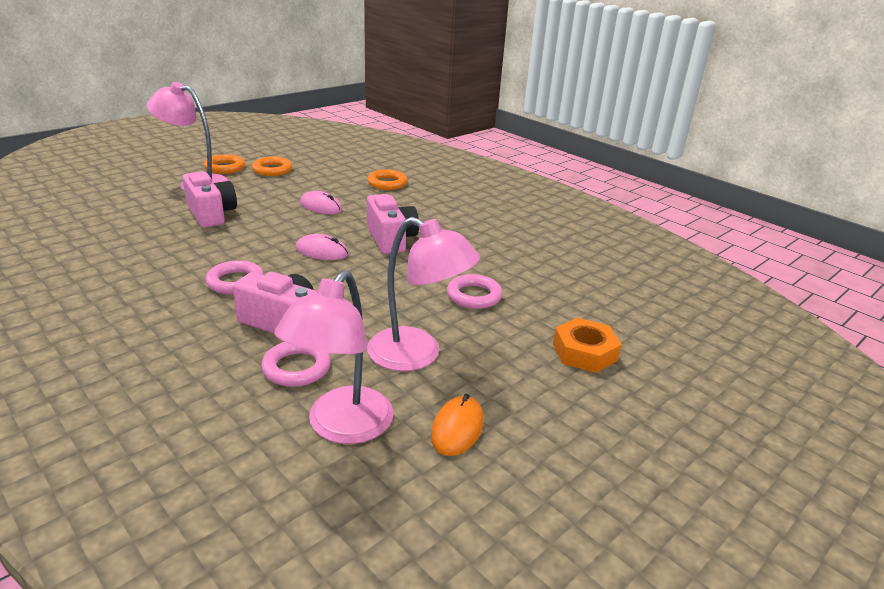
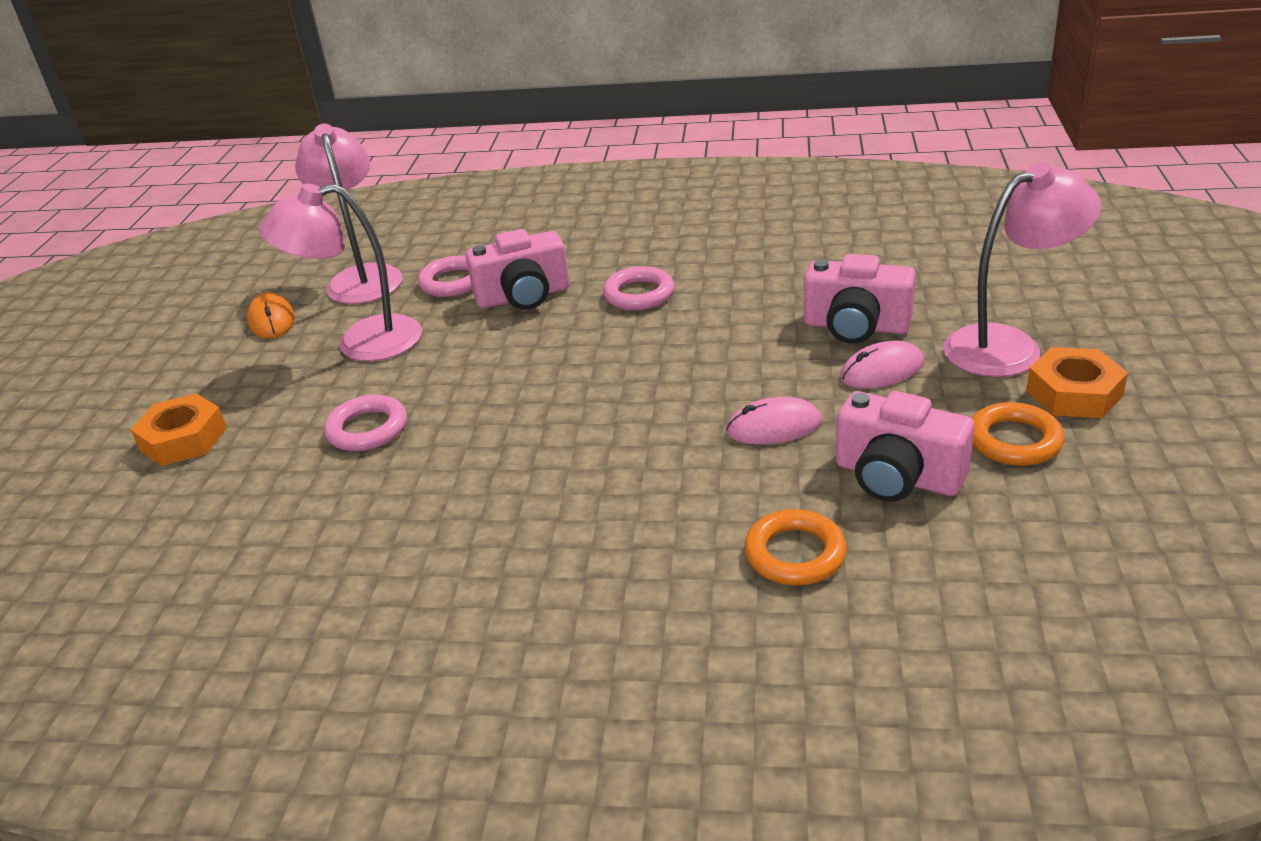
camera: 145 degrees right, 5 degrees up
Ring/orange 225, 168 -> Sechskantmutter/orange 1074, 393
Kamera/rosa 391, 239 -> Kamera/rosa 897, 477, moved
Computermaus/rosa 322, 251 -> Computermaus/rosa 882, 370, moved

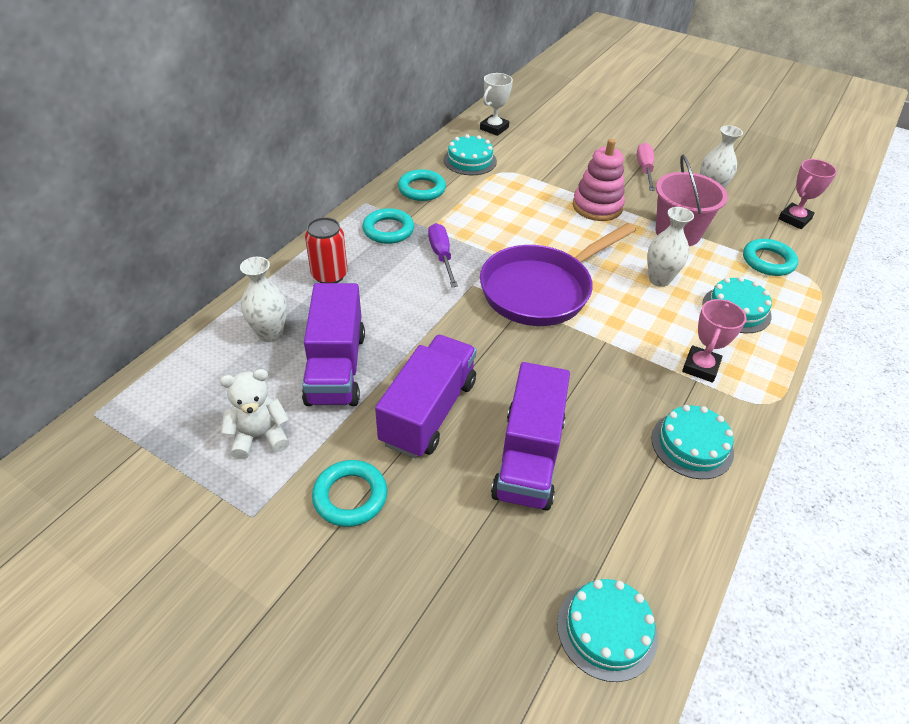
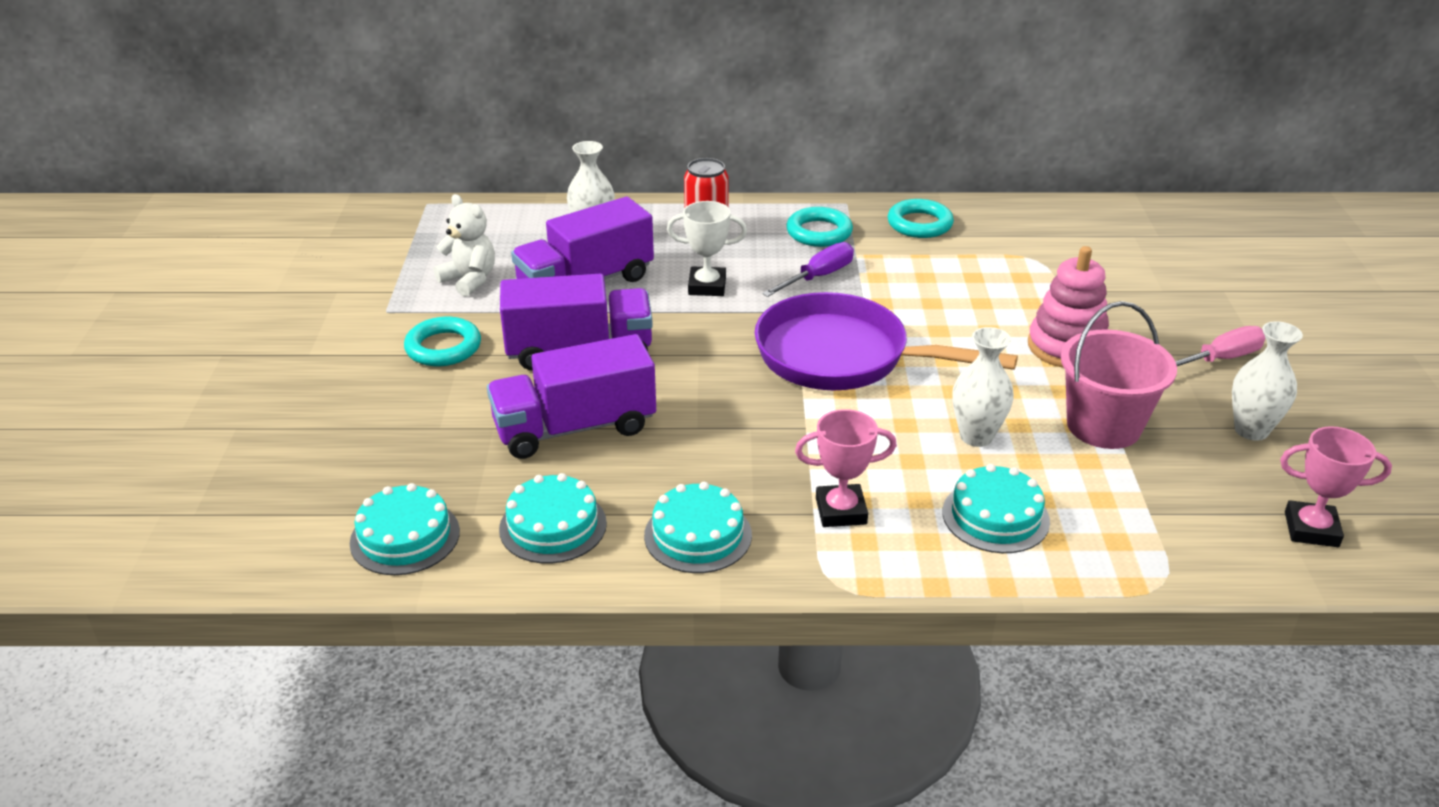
camera: 60 degrees right, 10 degrees down
Pokal/weiß 494, 128 -> Pokal/weiß 707, 286, moved
Kuchen/türkis 470, 160 -> Kuchen/türkis 553, 526, moved
Ring/türkis 768, 261 -> none

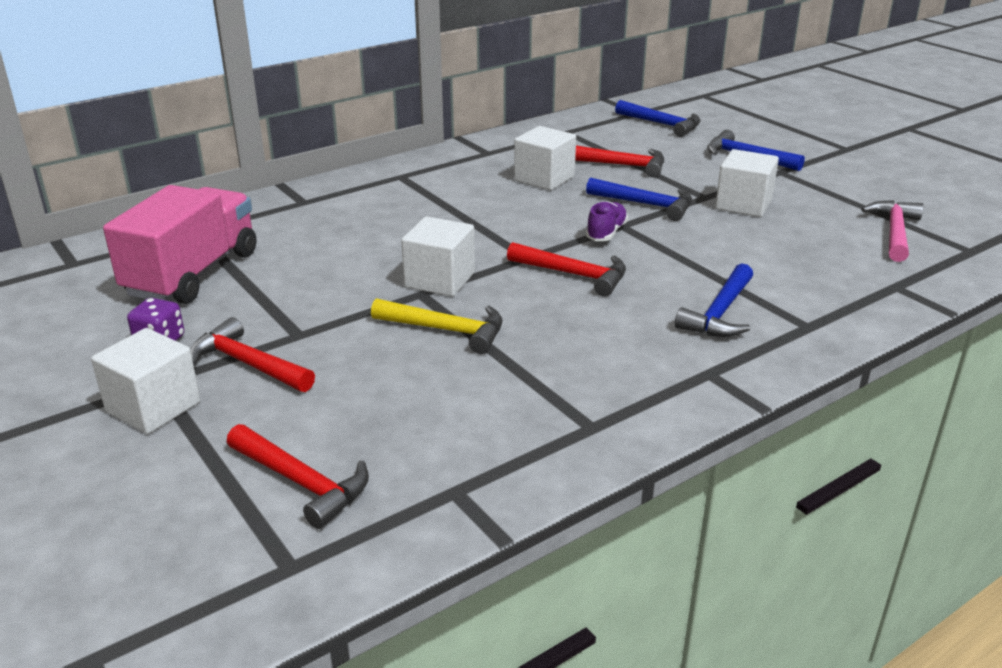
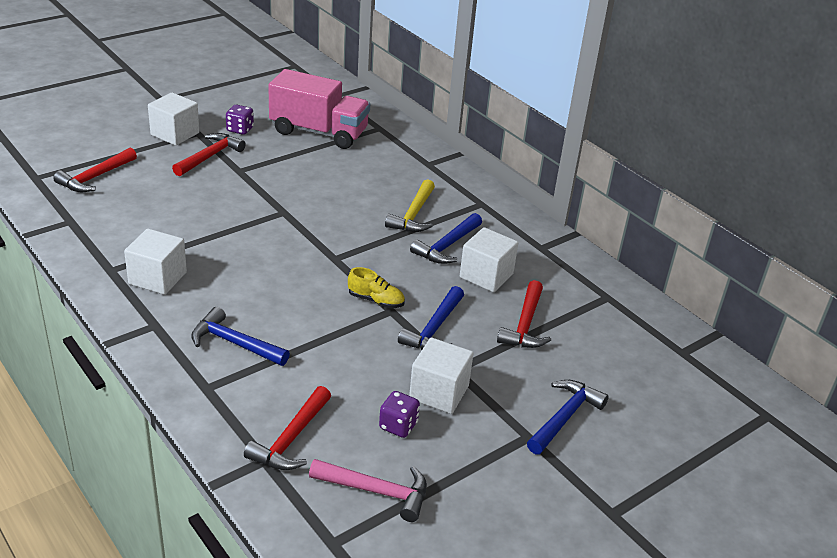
camera: 85 degrees right, 5 degrees up
Hammer/blau 662, 124 -> Hammer/blau 447, 246, moved
Schuh/lila 606, 233 -> Schuh/gelb 376, 300
Kubus/weiß 440, 280 -> Kubus/weiß 157, 278, moved
Hammer/rot 574, 275 -> Hammer/rot 291, 439, moved
Hammer/gelb 447, 330 -> Hammer/gelb 413, 215, moved
none -> Spielwürfel/lila 398, 426

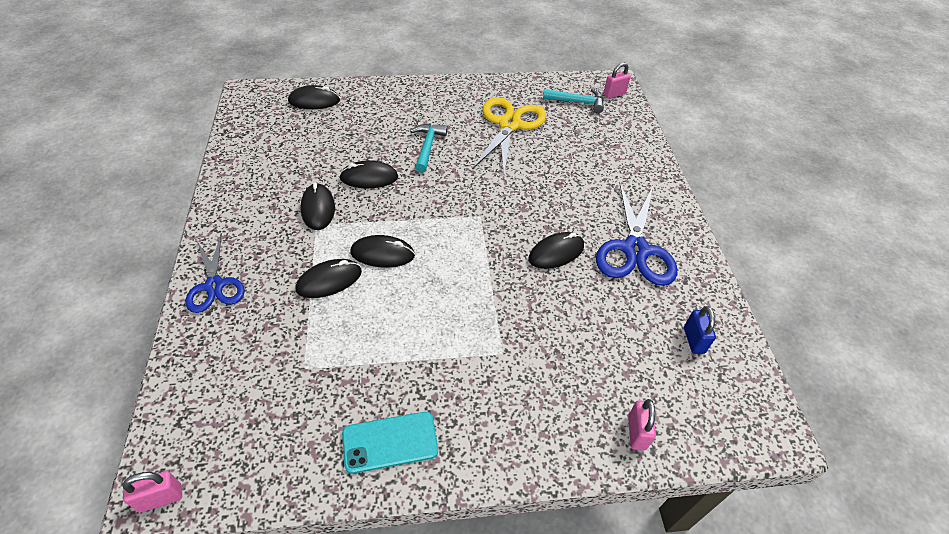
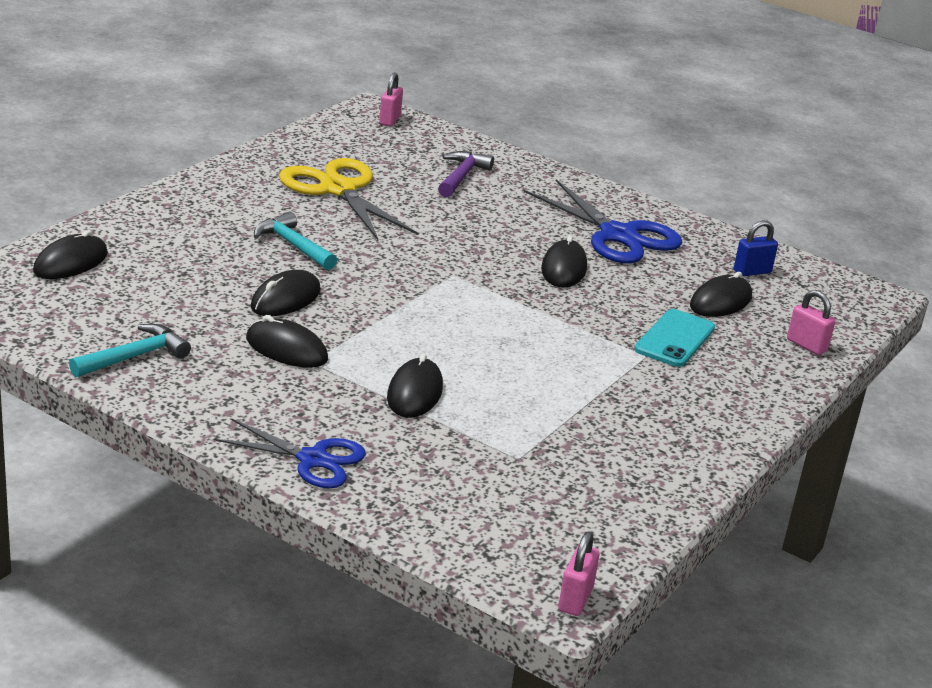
camera: 50 degrees left, 20 degrees down
Hammer/türkis 577, 102 -> Hammer/türkis 135, 356, moved
Computermaus/schwarz 382, 254 -> Computermaus/schwarz 720, 302, moved
Vorhängeschloss/blau 693, 340 -> Vorhängeschloss/blau 752, 272, 60 degrees counterclockwise
Handy/türkis 390, 442 -> Handy/türkis 674, 339, moved
none -> Hammer/lila 461, 176

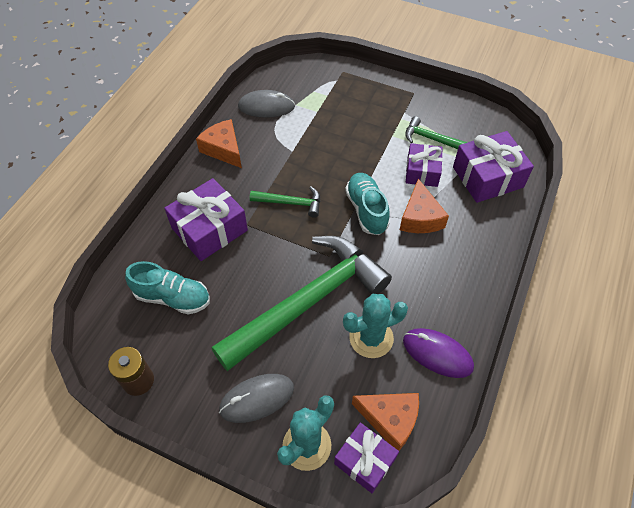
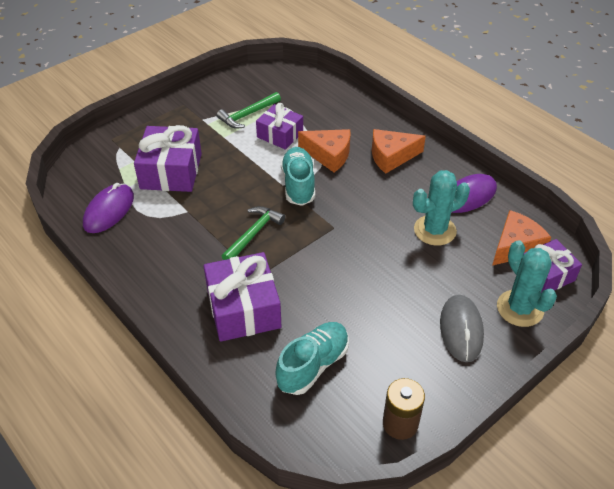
camera: 65 degrees left, 10 degrees down
Computermaus/grau 266, 107 -> Computermaus/lila 109, 211
Käse/orange 223, 149 -> Käse/orange 391, 156, moved
Geschenk/lila 487, 177 -> Geschenk/lila 171, 171, moved
Schuh/türkis 366, 210 -> Schuh/türkis 298, 185, 75 degrees clockwise
Hammer/grün 307, 302 -> none
Kaktus/türkis 371, 338 -> Kaktus/türkis 435, 230, 60 degrees clockwise

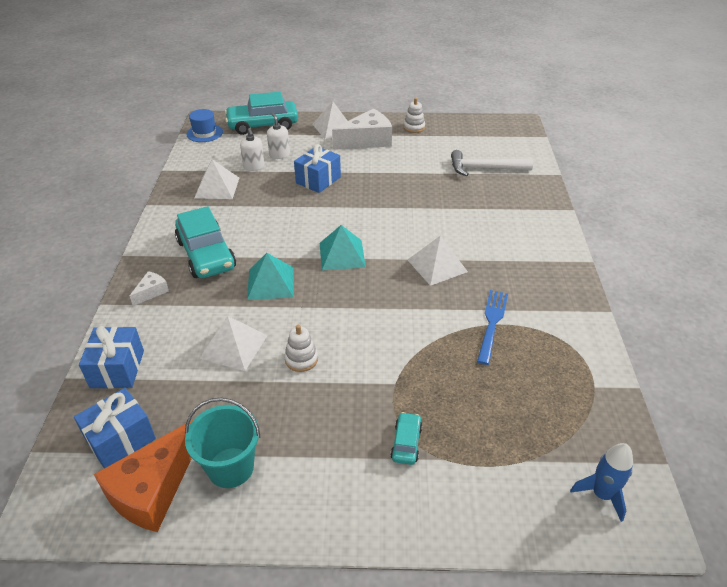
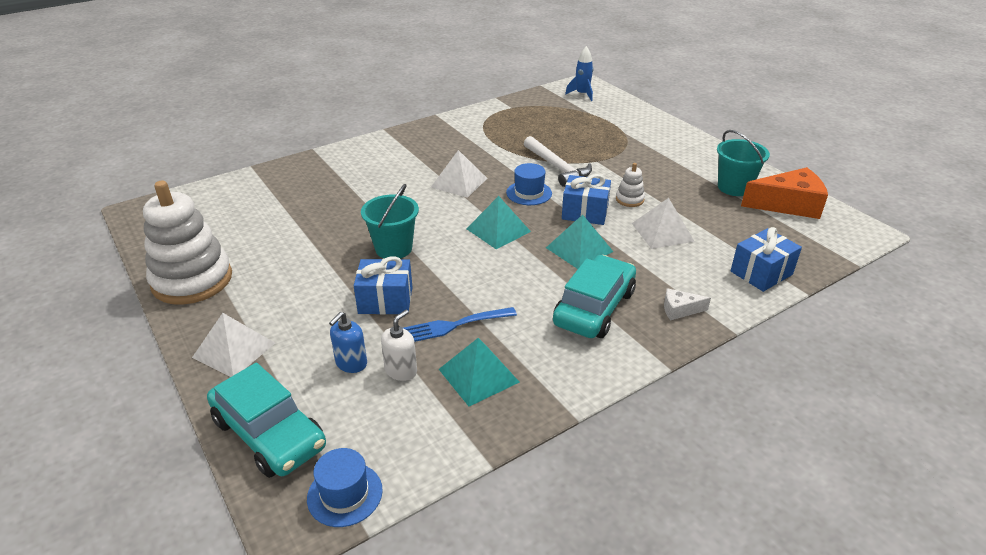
camera: 125 degrees left, 5 degrees down
Stapelspielzeug/weiß 414, 127 -> Stapelspielzeug/weiß 192, 280, x2.35
Käse/weiß 367, 140 -> none
Seifenspender/weiß 279, 155 -> Seifenspender/blau 351, 363
Hammer/weiß 485, 168 -> Hammer/weiß 557, 167, moved
Pyramide/weiß 217, 187 -> Pyramide/türkis 478, 375
Gabel/blau 492, 322 -> Gabel/blau 453, 326, moved
Geschenk/blau 120, 439 -> Geschenk/blau 585, 212, moved
Auto/türkis 406, 443 -> none
none -> Hut/blau 529, 193
none -> Eimer/türkis 393, 248

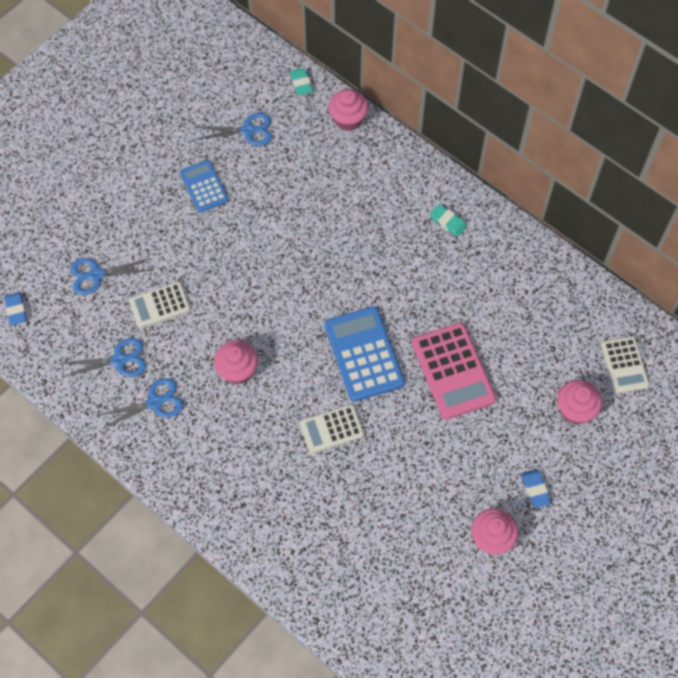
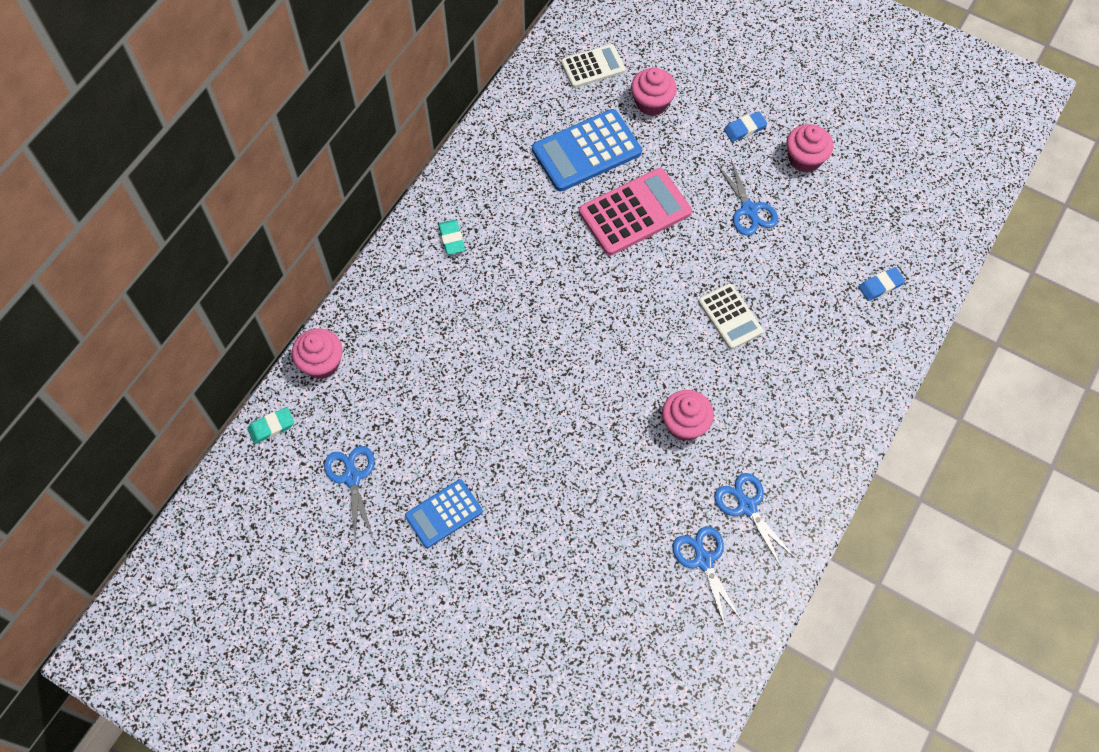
camera: 100 degrees left, 0 degrees up
Radiergummi/türkis 448, 222 -> Radiergummi/türkis 451, 239, 45 degrees counterclockwise
Schere/blau 96, 275 -> Schere/blau 749, 209, moved
Taschenrechner/weiß 159, 305 -> none
Radiergummi/blau 16, 310 -> Radiergummi/blau 880, 286, moved
Taschenrechner/blau 364, 354 -> Taschenrechner/blau 586, 151, moved

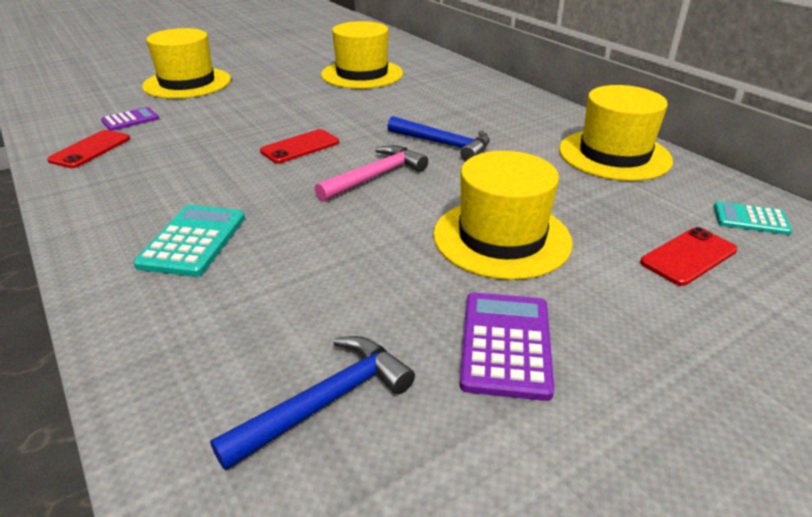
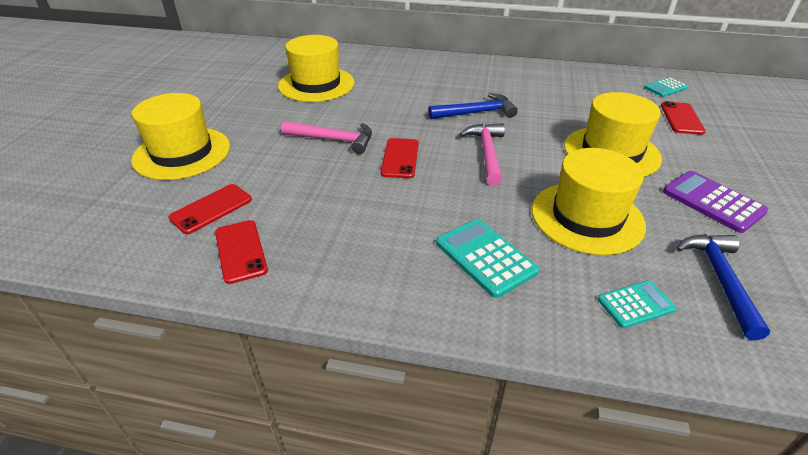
camera: 45 degrees left, 5 degrees up
Hut/gelb 614, 155 -> Hut/gelb 587, 217, moved
Taschenrechner/lila 130, 120 -> Handy/rot 211, 209
none -> Hammer/rosa 333, 140
none -> Taschenrechner/türkis 635, 304

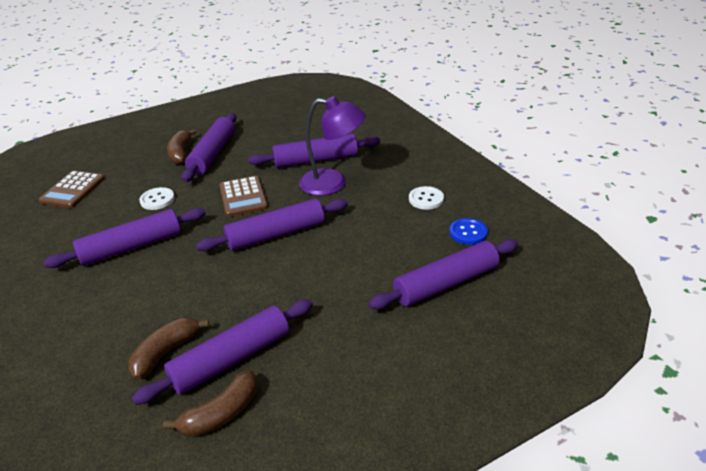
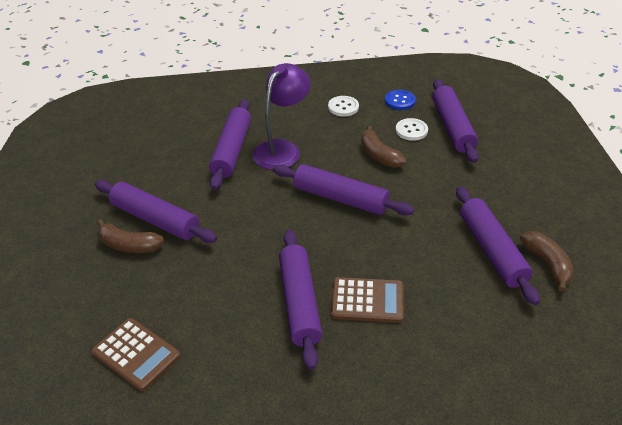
camera: 70 degrees left, 5 degrees up
Taschenrechner/braun 243, 197 -> Taschenrechner/braun 367, 301, moved
Knopf/weiß 157, 200 -> Knopf/weiß 411, 130, moved
Nudelholz/lila 276, 234 -> Nudelholz/lila 340, 198, 60 degrees counterclockwise
Banane/braun 166, 352 -> Banane/braun 379, 155, moved

